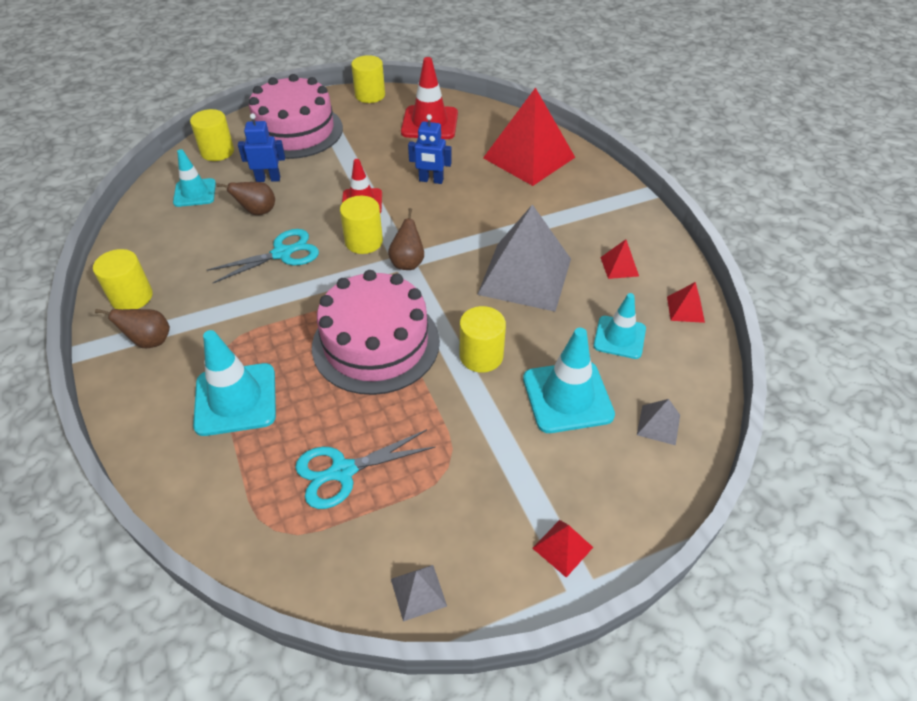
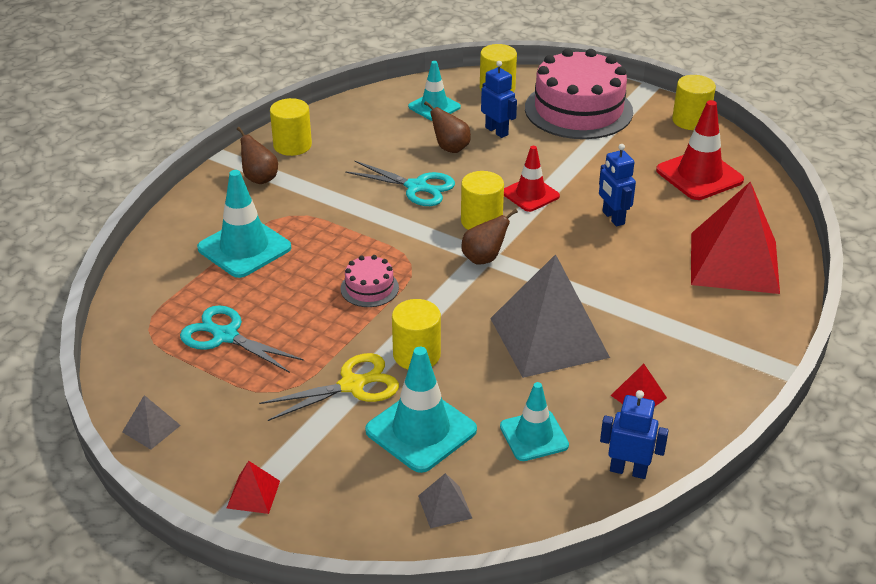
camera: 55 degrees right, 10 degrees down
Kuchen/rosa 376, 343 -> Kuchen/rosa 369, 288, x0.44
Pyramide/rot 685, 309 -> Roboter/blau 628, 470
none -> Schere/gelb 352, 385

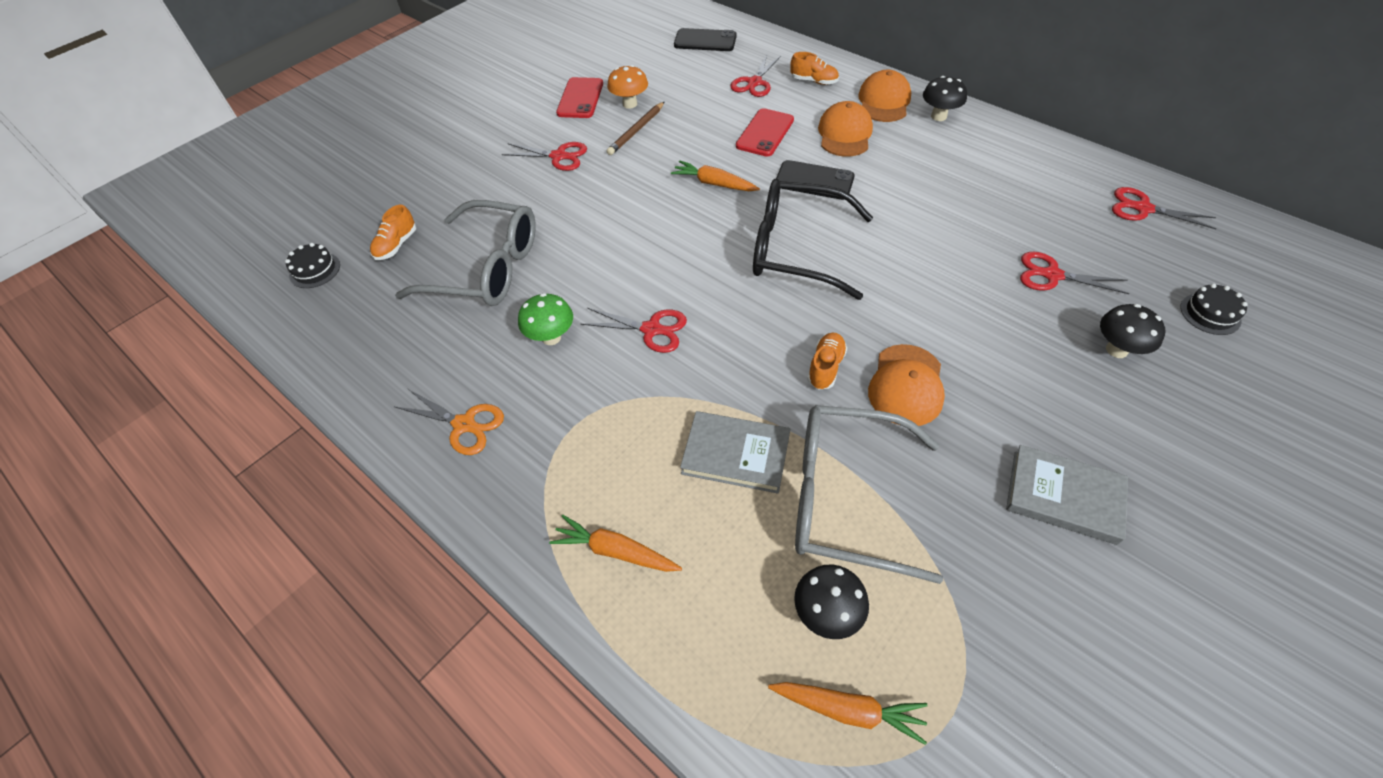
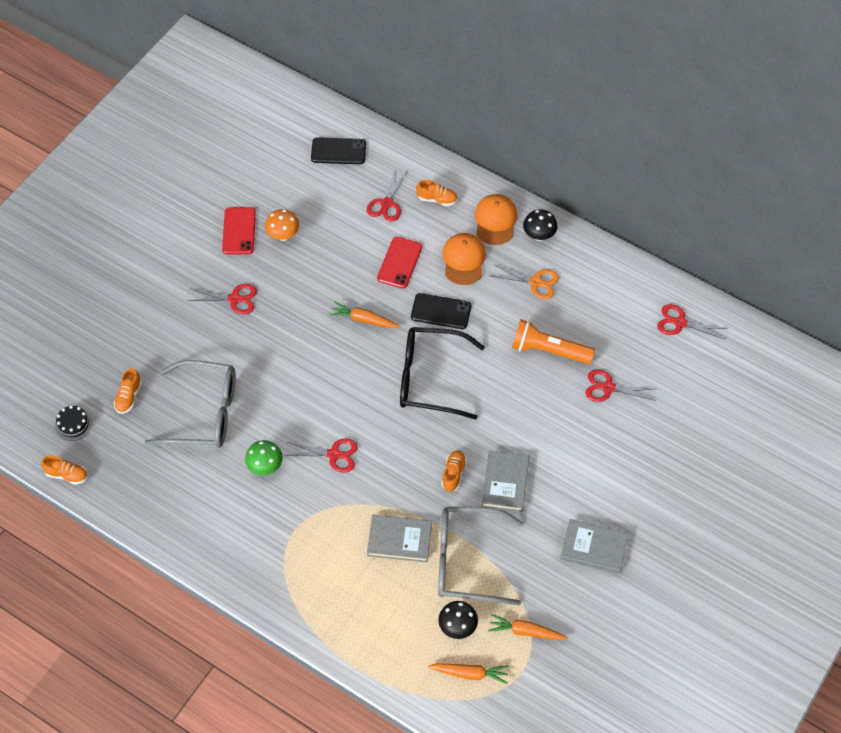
camera: 10 degrees left, 5 degrees up
Bleistift/braun 636, 131 -> none
Kuchen/schwarz 1210, 314 -> none
Pilz/schwarz 1116, 350 -> none
Kappe/orange 906, 385 -> Buch/grau 505, 482
Schere/orange 464, 425 -> Schere/orange 535, 282, moved
Karotte/orange 615, 551 -> Karotte/orange 525, 631, moved
none -> Taschenlampe/orange 548, 350
none -> Schuh/orange 67, 475

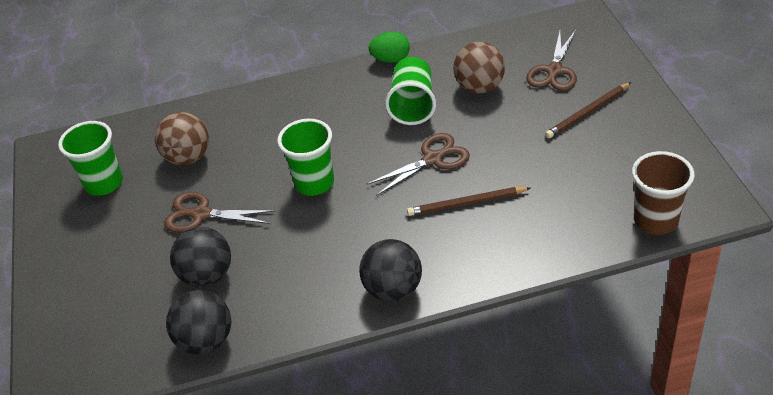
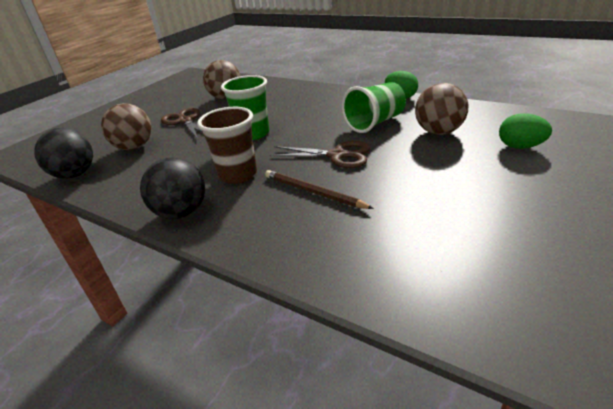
camera: 45 degrees right, 10 degrees down
Schere/braun 554, 71 -> Ei/grün 520, 147
Bleistift/braun 588, 112 -> none
Becher/grün 104, 183 -> none
Becher/braun 655, 220 -> Becher/braun 238, 174, moved
Ball/schwarz 207, 276 -> Ball/braun 134, 147

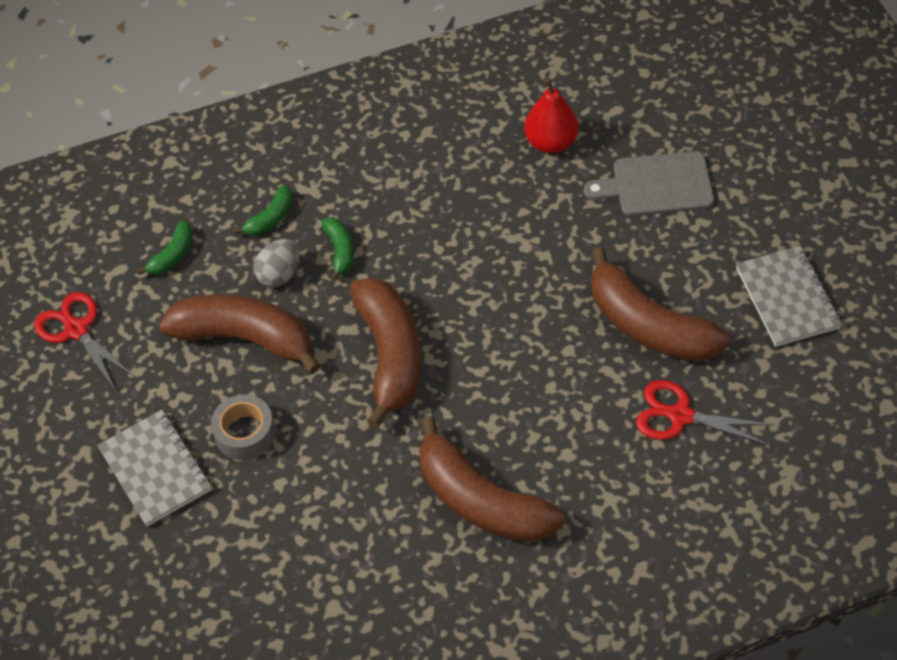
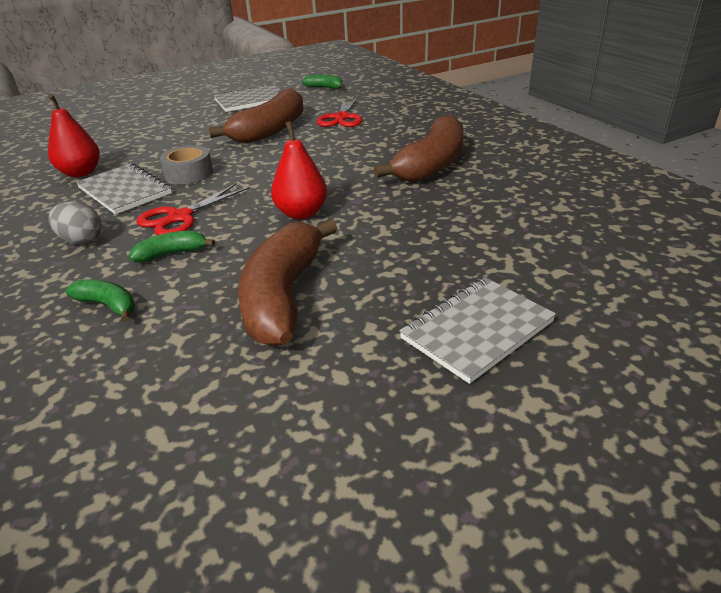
camera: 100 degrees left, 20 degrees down
Schneidebrett/grau 657, 185 -> none
Banane/grün 172, 255 -> Banane/grün 325, 87, moved
Ei/grau 279, 274 -> Ei/grau 81, 240, moved
Banane/braun 390, 355 -> Birne/rot 301, 213
Schere/rot 76, 330 -> Schere/rot 180, 217, moved
Klebeband/grau 245, 433 -> Klebeband/grau 189, 173, moved
none -> Notizbuch/grau 125, 191

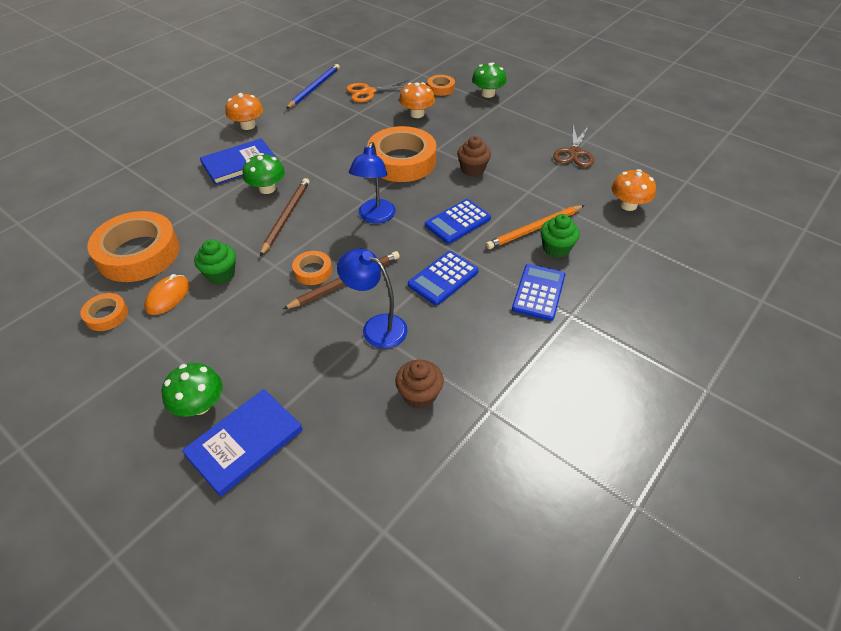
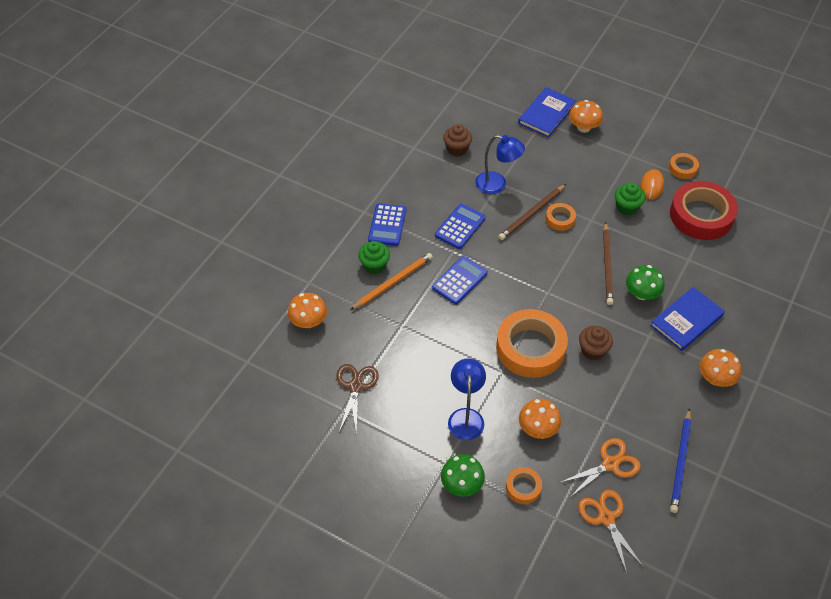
camera: 170 degrees right, 5 degrees up
Muffin/braun 472, 169 -> Muffin/braun 593, 350, moved
Lampe/blau 375, 217 -> Lampe/blau 466, 417, moved
Klebeband/orange 138, 253 -> Klebeband/rot 701, 215
Pilz/grün 199, 405 -> Pilz/orange 583, 127
none -> Schere/orange 606, 518

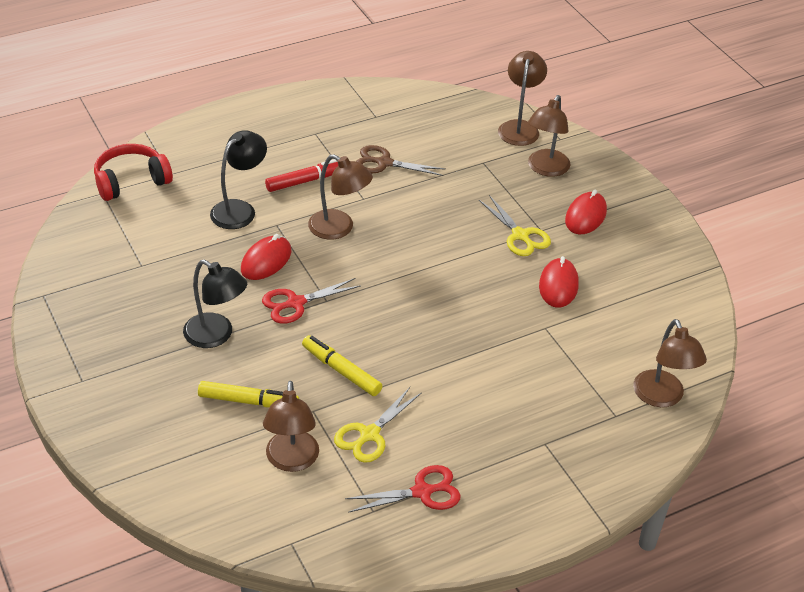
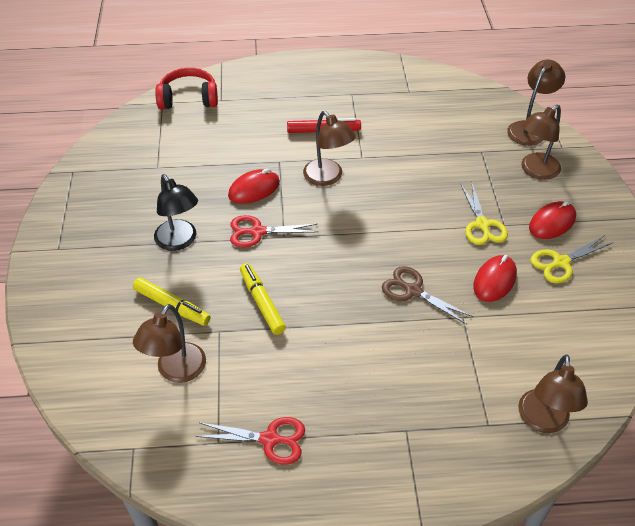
camera: 25 degrees right, 5 degrees up
Lampe/schwarz 239, 209 -> none
Schere/braun 384, 163 -> Schere/braun 413, 291, moved
Schere/gelb 369, 434 -> Schere/gelb 561, 262, moved

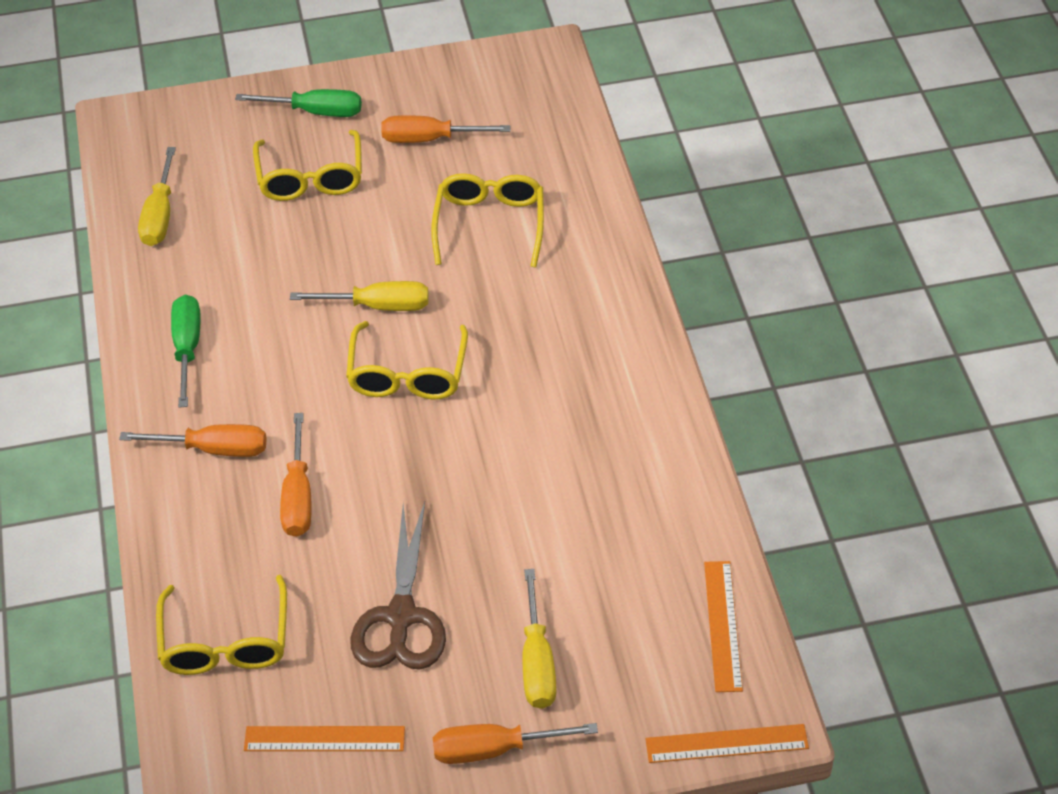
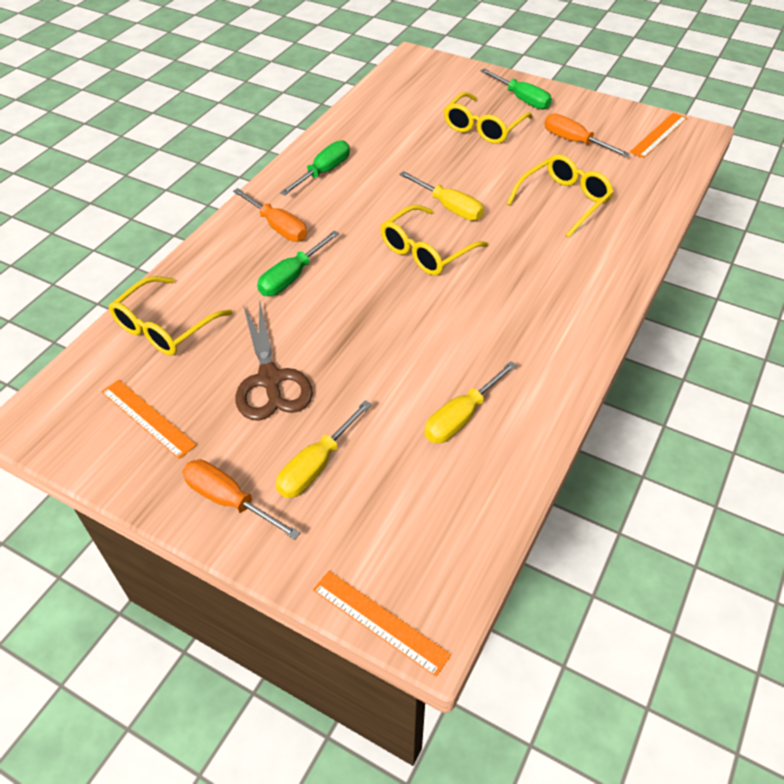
camera: 40 degrees right, 0 degrees up
Schraubenzieher/gelb 160, 216 -> Schraubenzieher/gelb 460, 417, moved
Schraubenzieher/orange 298, 497 -> Schraubenzieher/grün 291, 277
Schere/braun 401, 616 -> Schere/braun 270, 379, 60 degrees counterclockwise
Lineal/orange 723, 625 -> Lineal/orange 658, 135, moved

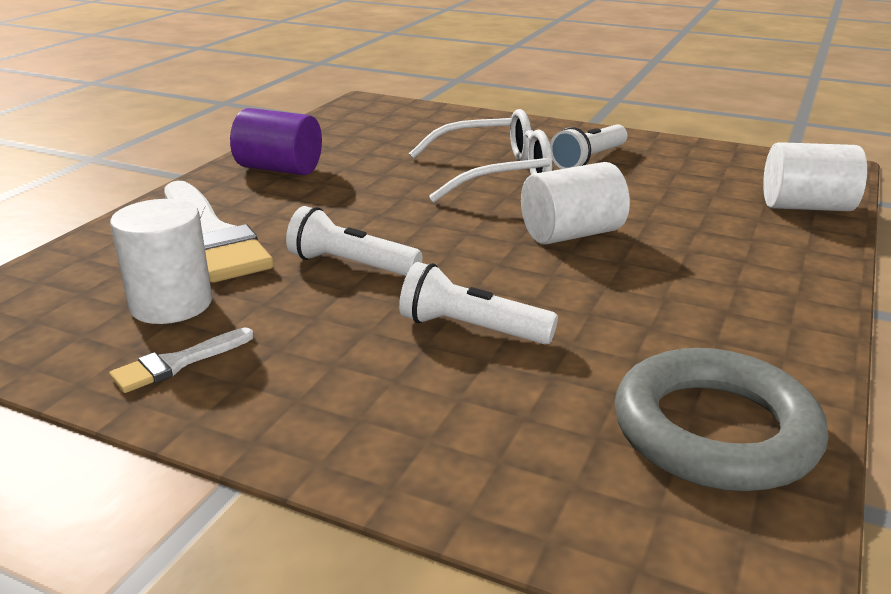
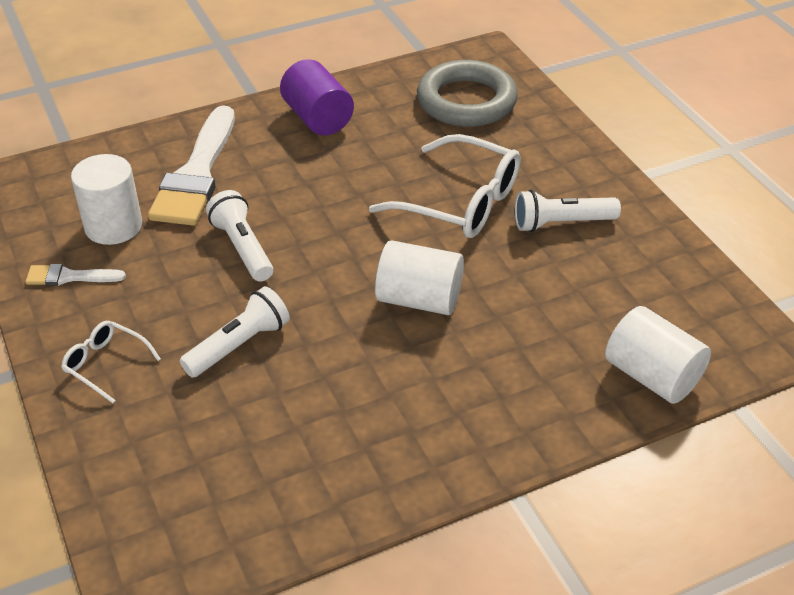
camera: 40 degrees right, 15 degrees up
Taschenlampe/weiß 472, 329 -> Taschenlampe/weiß 238, 345, 75 degrees clockwise
Ring/grau 714, 430 -> Ring/grau 466, 101, moved
none -> Brille/weiß 105, 364

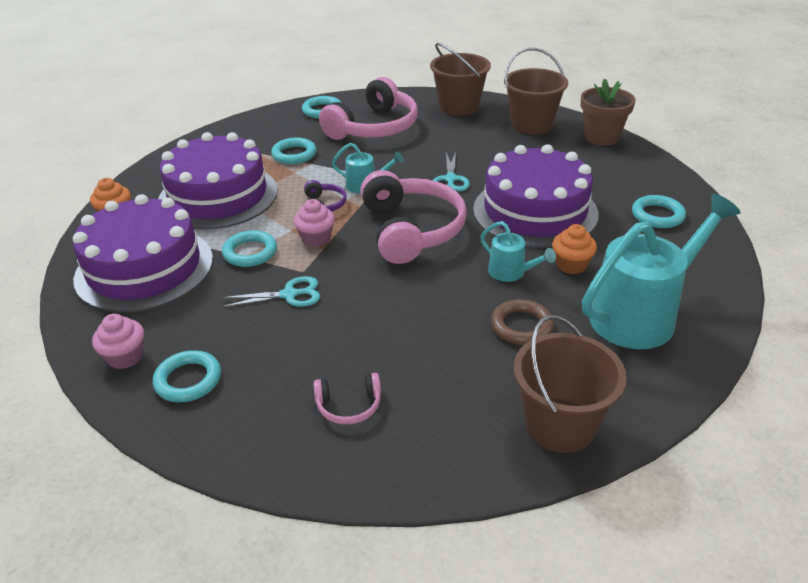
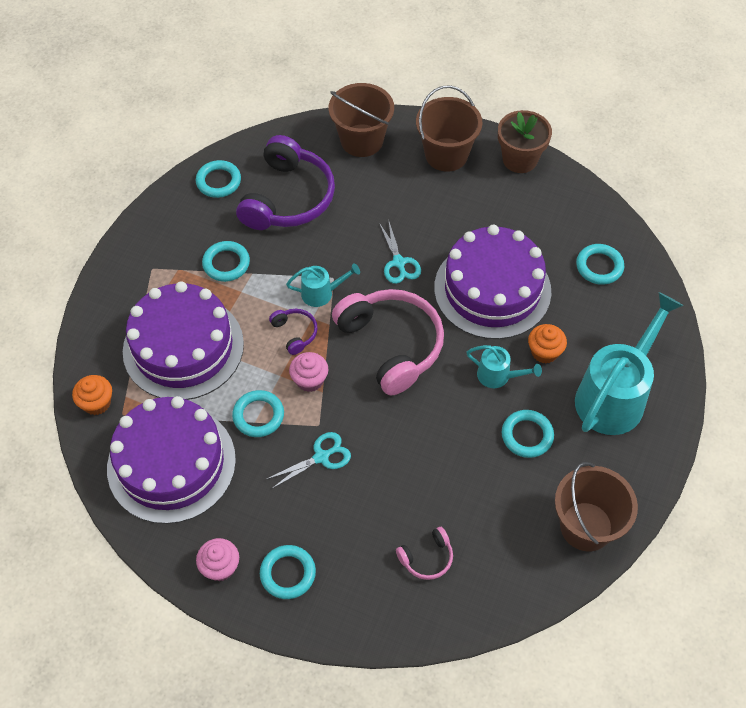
camera: 20 degrees left, 20 degrees up
Kopfhörer/rosa 374, 127 -> Kopfhörer/lila 288, 198
Ring/braun 521, 326 -> Ring/türkis 527, 435

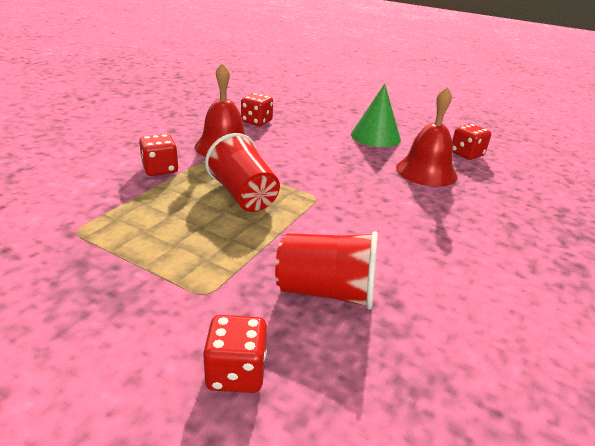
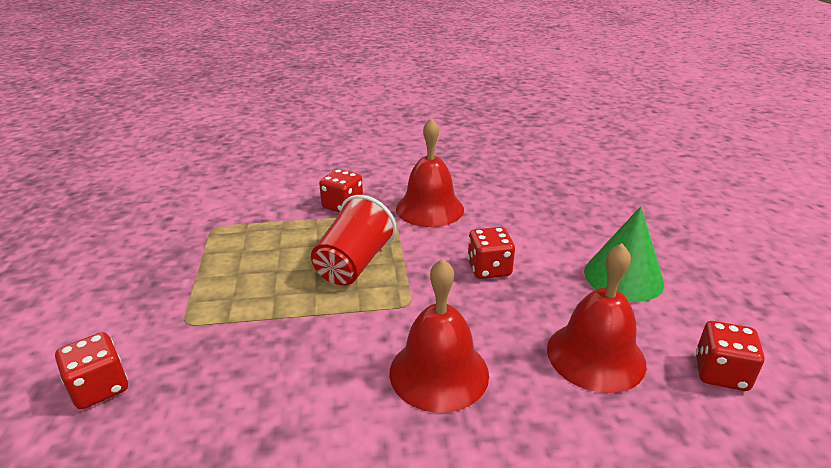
camera: 55 degrees right, 0 degrees up
Spielwürfel/rot 256, 122 -> Spielwürfel/rot 489, 269, moved
Becher/rot 326, 291 -> none
none -> Glocke/rot 439, 372

